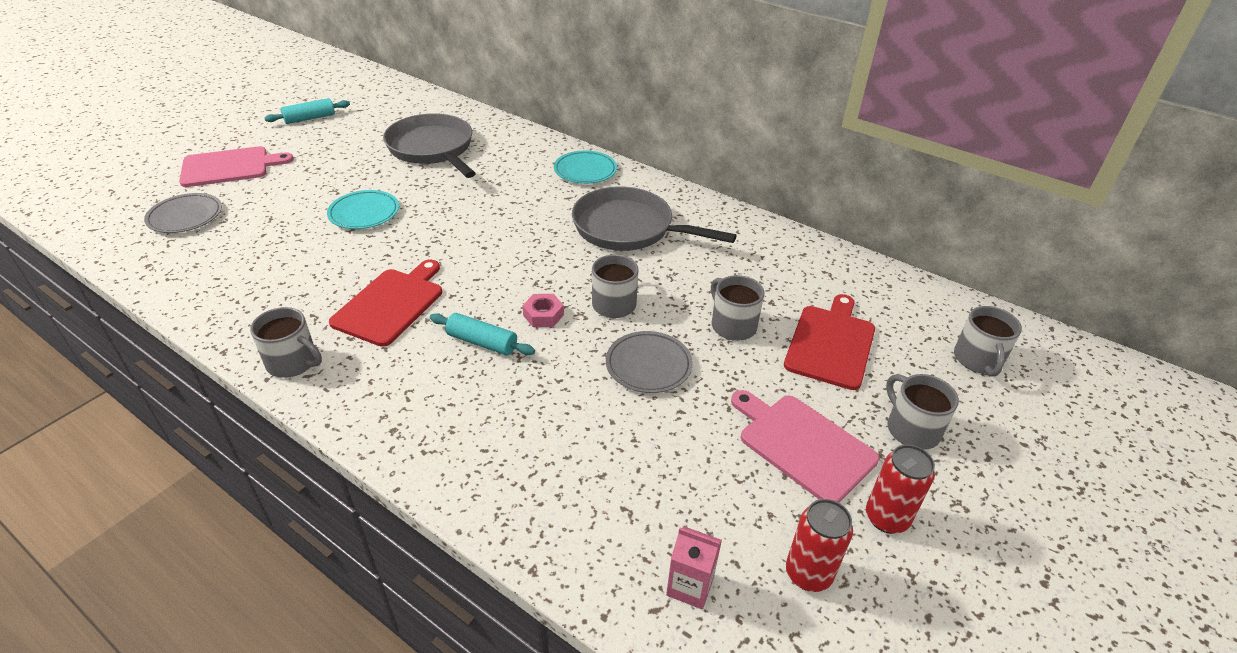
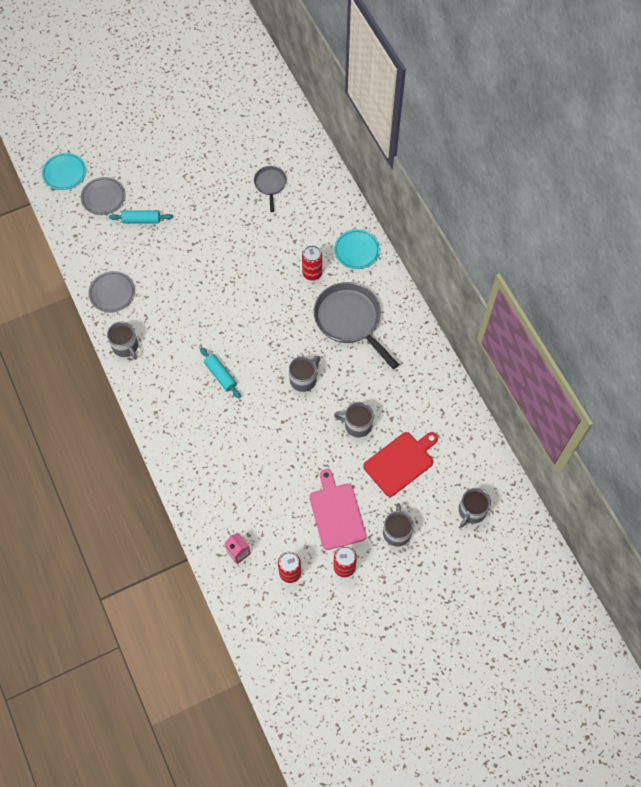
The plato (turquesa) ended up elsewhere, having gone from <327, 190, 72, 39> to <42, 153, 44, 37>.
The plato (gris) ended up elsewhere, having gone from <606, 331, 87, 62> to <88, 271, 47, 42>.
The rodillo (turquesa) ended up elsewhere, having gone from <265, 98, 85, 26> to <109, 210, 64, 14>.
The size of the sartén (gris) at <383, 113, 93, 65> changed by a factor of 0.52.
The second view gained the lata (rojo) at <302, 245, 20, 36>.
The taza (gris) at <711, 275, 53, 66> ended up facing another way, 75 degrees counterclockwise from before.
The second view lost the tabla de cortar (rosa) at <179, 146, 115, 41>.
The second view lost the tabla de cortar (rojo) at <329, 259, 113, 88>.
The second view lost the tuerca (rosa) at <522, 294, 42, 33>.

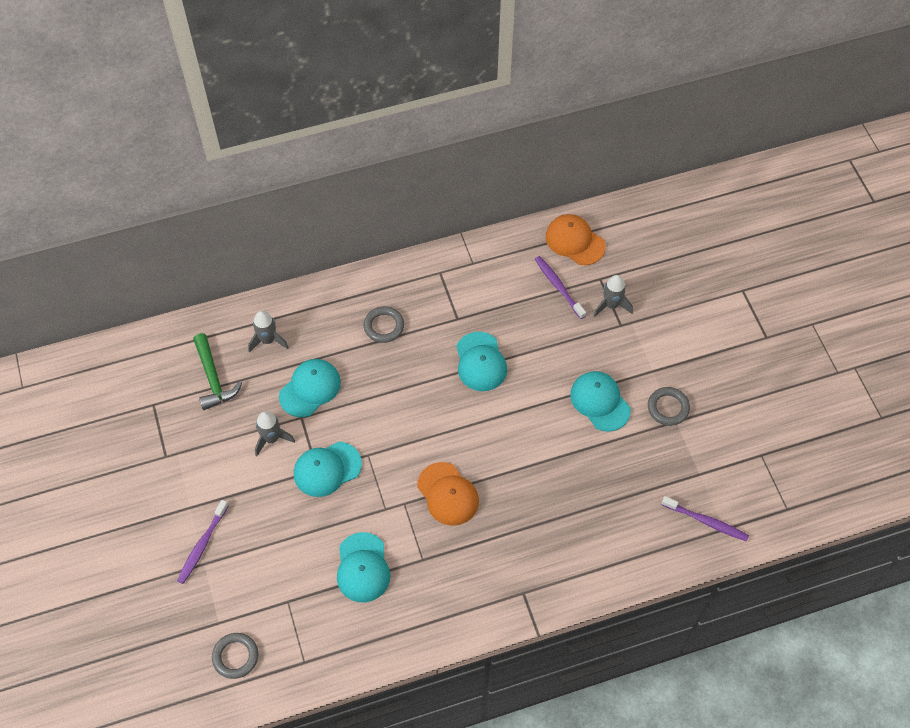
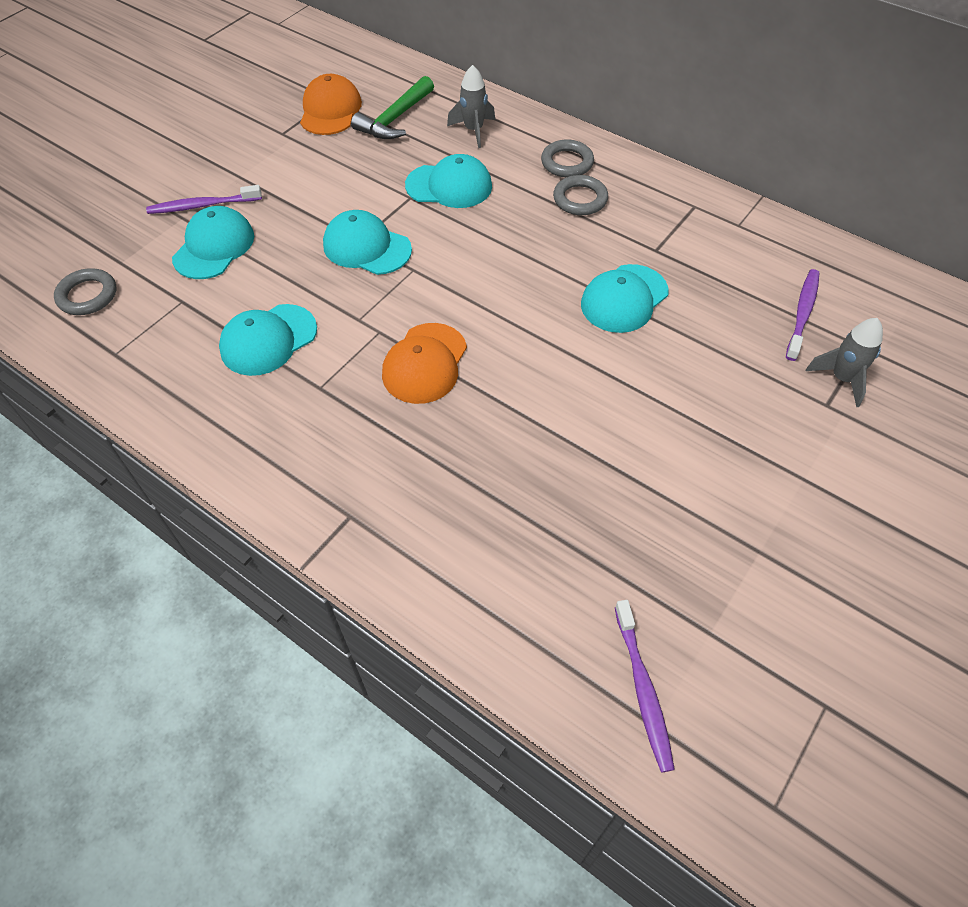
The gorra (turquesa) ended up elsewhere, having gone from <570, 371, 61, 61> to <172, 206, 82, 73>.
The gorra (naranja) ended up elsewhere, having gone from <546, 214, 59, 51> to <300, 74, 62, 61>.
The anillo (gris) ended up elsewhere, having gone from <648, 387, 42, 39> to <541, 140, 53, 38>.
The second view lost the cohete (gris) at <255, 411, 40, 45>.

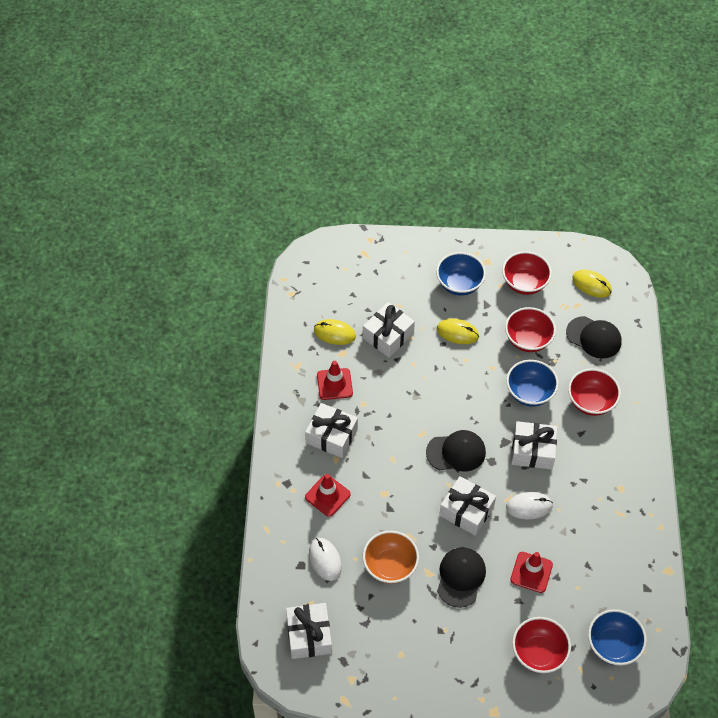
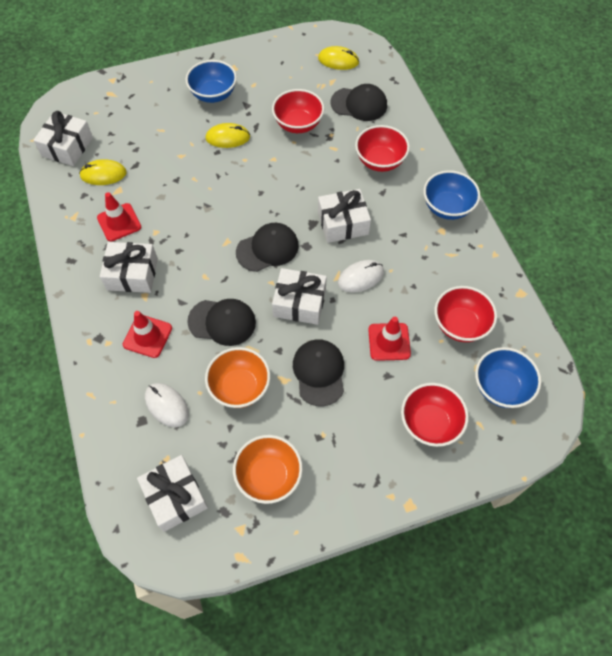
The regalo (blanco) ended up elsewhere, having gone from <363, 302, 52, 55> to <33, 111, 60, 55>.
The second view gained the gorra (negro) at <187, 299, 69, 47>.
The second view gained the cuenco (naranja) at <233, 435, 70, 69>.
The cuenco (azul) ended up elsewhere, having gone from <506, 360, 53, 46> to <423, 170, 57, 50>.
The cuenco (rojo) ended up elsewhere, having gone from <502, 251, 50, 44> to <434, 286, 63, 56>.

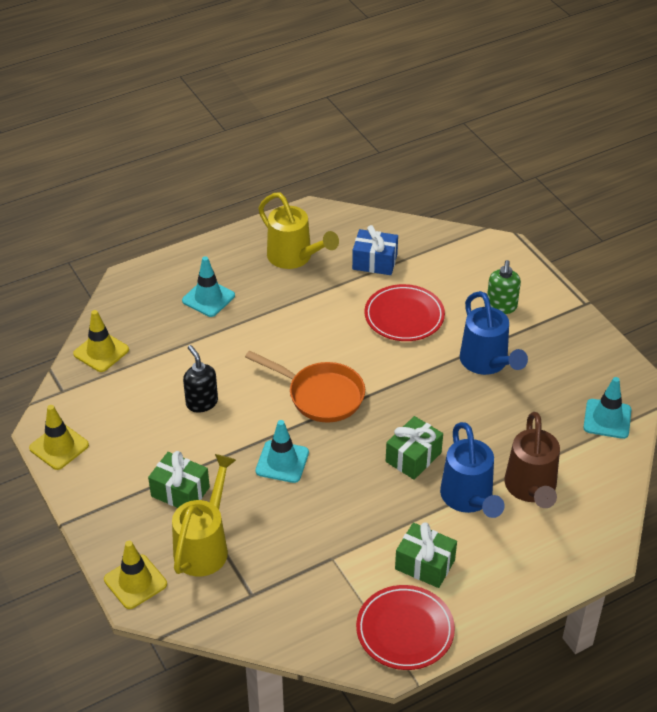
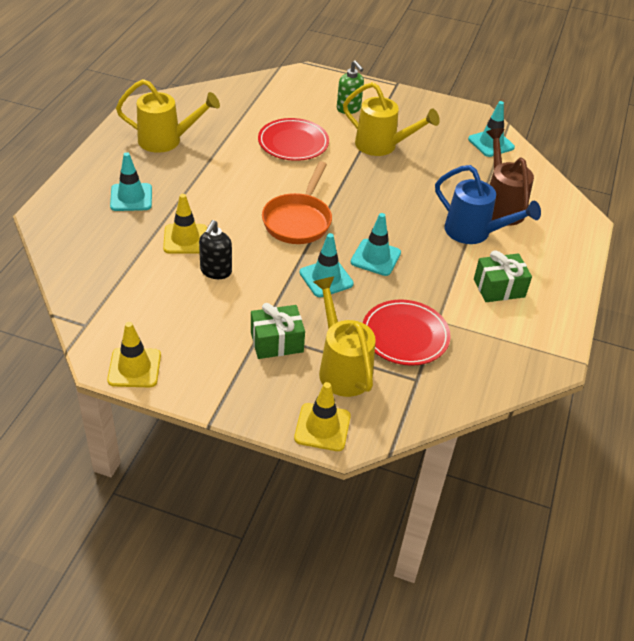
The cono de tráfico (amarillo) ended up elsewhere, having gone from <73, 310, 56, 62> to <163, 194, 44, 60>.
The dispensador de jabón (negro) at <183, 345, 35, 68> ended up facing another way, 90 degrees counterclockwise from before.
The sartén (naranja) at <245, 350, 120, 73> ended up facing another way, 120 degrees clockwise from before.
What was the regadera (azul) at <460, 291, 68, 84> turned into the regadera (amarillo) at <343, 82, 97, 74>.
The second view gained the cono de tráfico (turquesa) at <351, 213, 50, 63>.
The plato (rojo) ended up elsewhere, having gone from <356, 585, 99, 85> to <363, 300, 88, 66>.
The regadera (marrón) at <505, 412, 55, 96> ended up facing another way, 150 degrees counterclockwise from before.
The second view lost the regalo (azul) at <352, 225, 46, 50>.
The second view lost the regalo (verde) at <386, 416, 57, 64>.

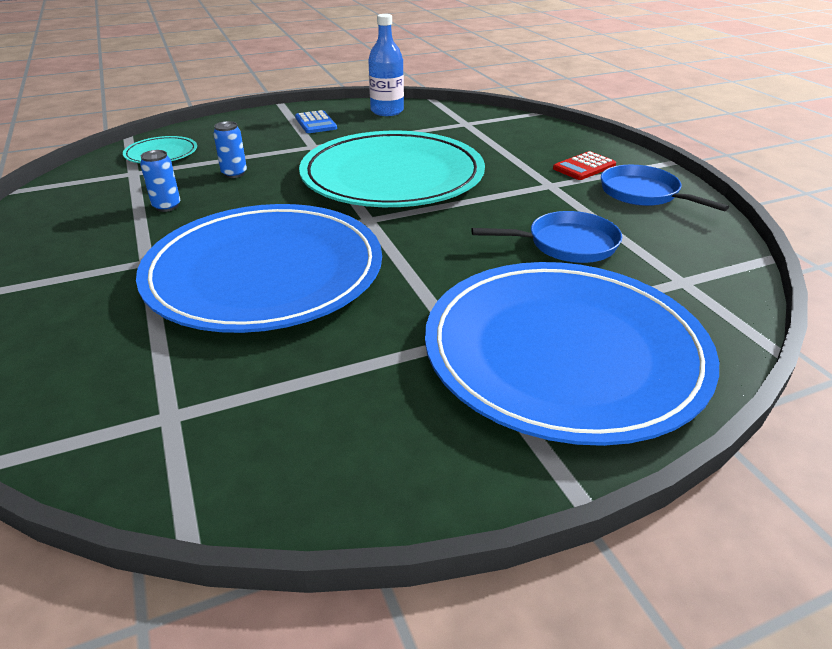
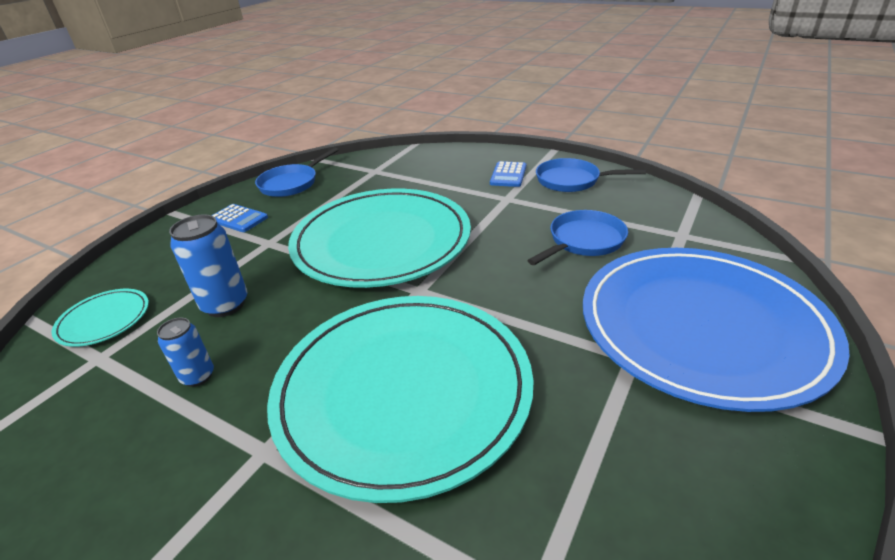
The size of the lata (azul) at <213, 121, 34, 57> changed by a factor of 1.64.
Where the botella (azul) stood at <368, 14, 36, 102>, the sartén (azul) came to stand at <255, 148, 83, 49>.
What was the plato (azul) at <136, 204, 246, 129> turned into the plato (turquesa) at <267, 296, 267, 207>.
What was the calculadora (rojo) at <553, 151, 63, 29> turned into the calculadora (azul) at <490, 161, 36, 26>.

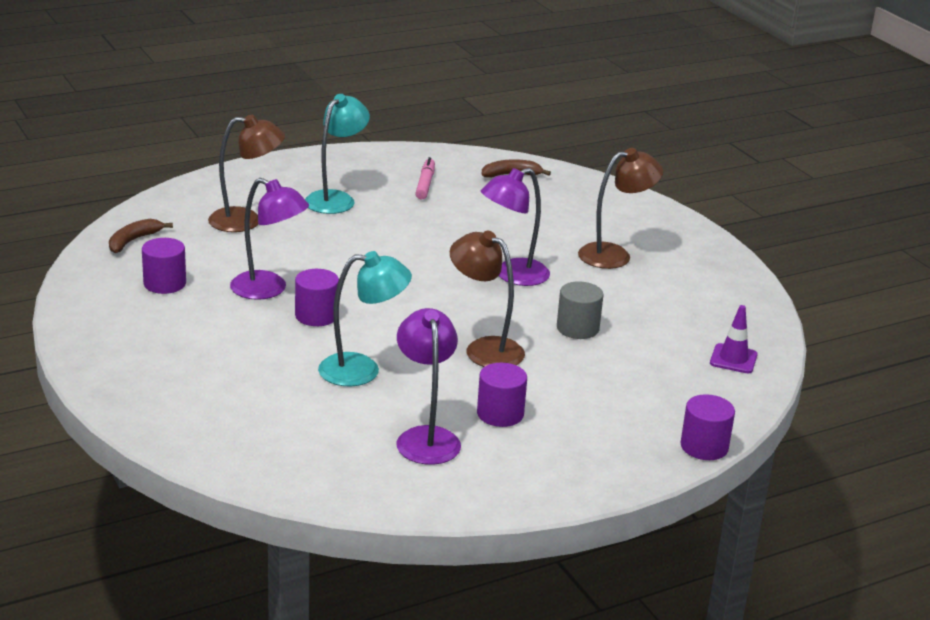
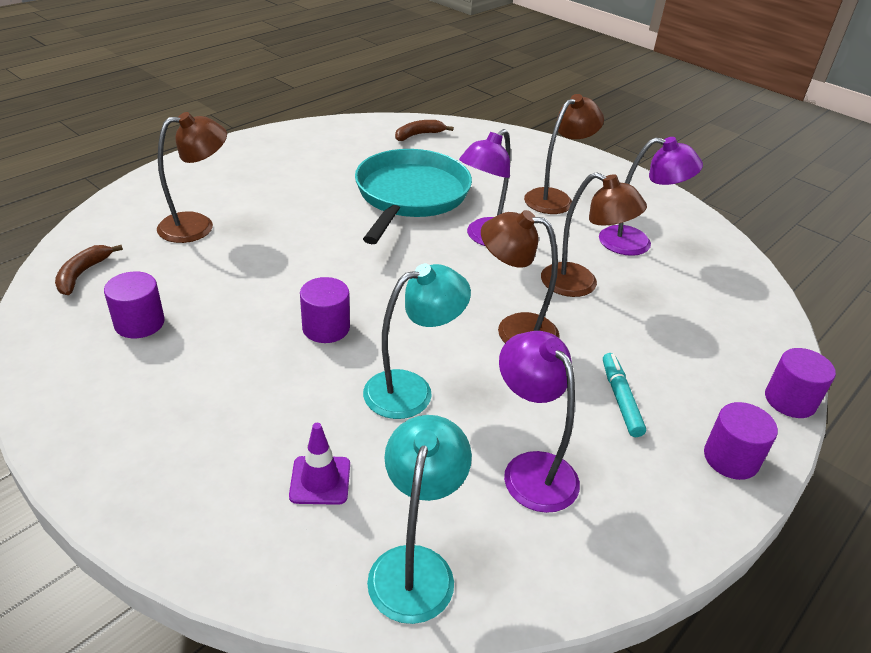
The cono de tráfico (morado) ended up elsewhere, having gone from <710, 305, 48, 68> to <289, 423, 61, 82>.
The second view gained the sartén (turquesa) at <355, 149, 117, 95>.
The lámpara (turquesa) ended up elsewhere, having gone from <305, 94, 65, 120> to <367, 415, 105, 209>.
Where the cilindro (gris) stood at <557, 281, 46, 58>, the lámpara (marrón) came to stand at <541, 172, 106, 125>.
The lámpara (morado) ended up elsewhere, having gone from <230, 178, 79, 122> to <599, 137, 104, 119>.
The second view gained the rotulador (turquesa) at <603, 353, 43, 84>.
The cilindro (morado) ended up elsewhere, having gone from <477, 363, 50, 64> to <704, 402, 74, 78>.
The second view lost the rotulador (rosa) at <415, 157, 20, 42>.

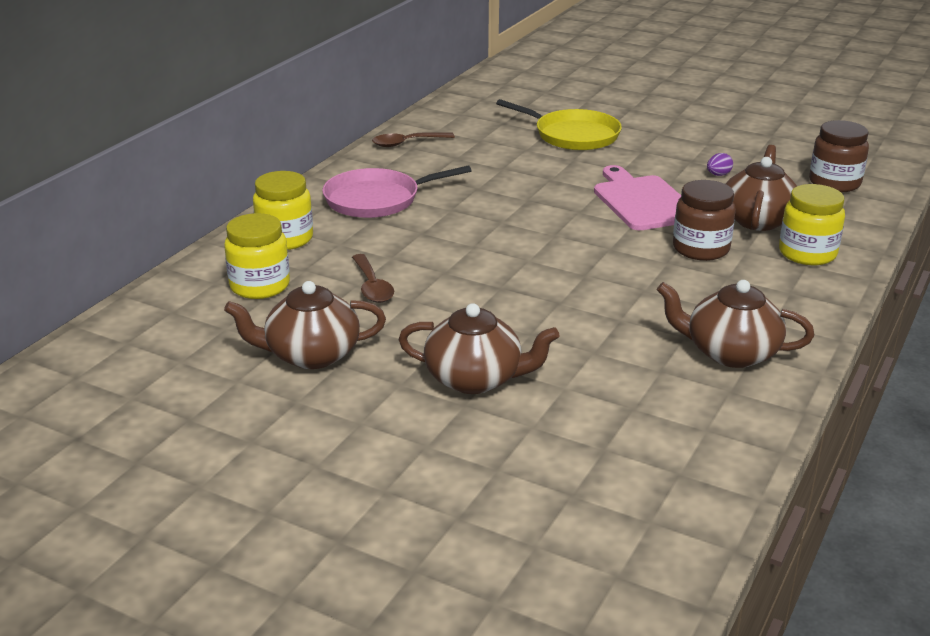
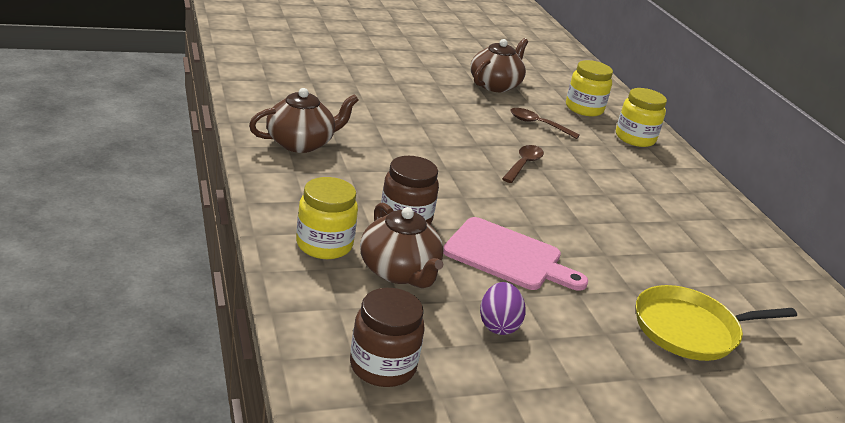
The size of the huevo (morado) at <707, 153, 26, 23> changed by a factor of 1.62.
The cuchara (marrón) ended up elsewhere, having gone from <372, 132, 83, 15> to <502, 145, 42, 38>.
The second view lost the sartén (rosa) at <322, 165, 150, 53>.
The second view lost the tetera (marrón) at <398, 303, 162, 91>.

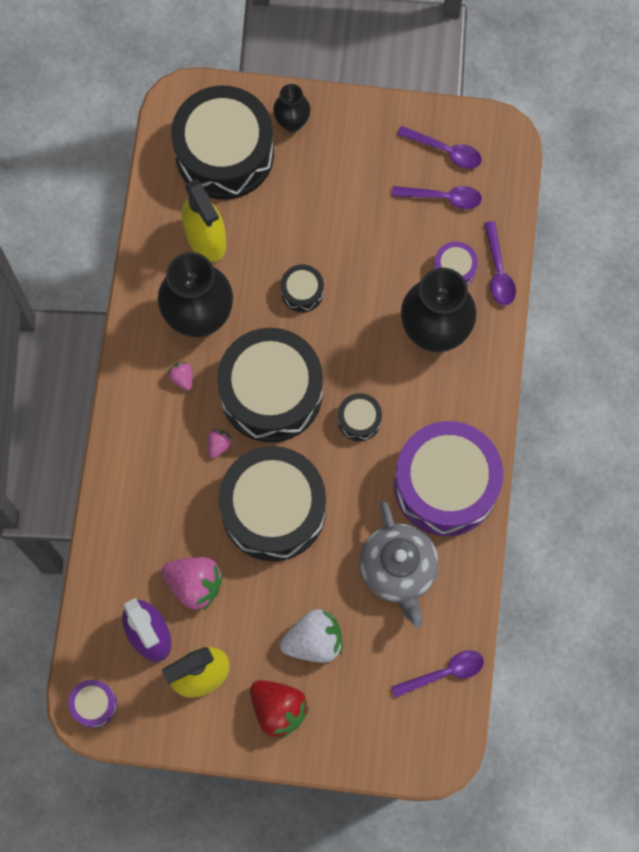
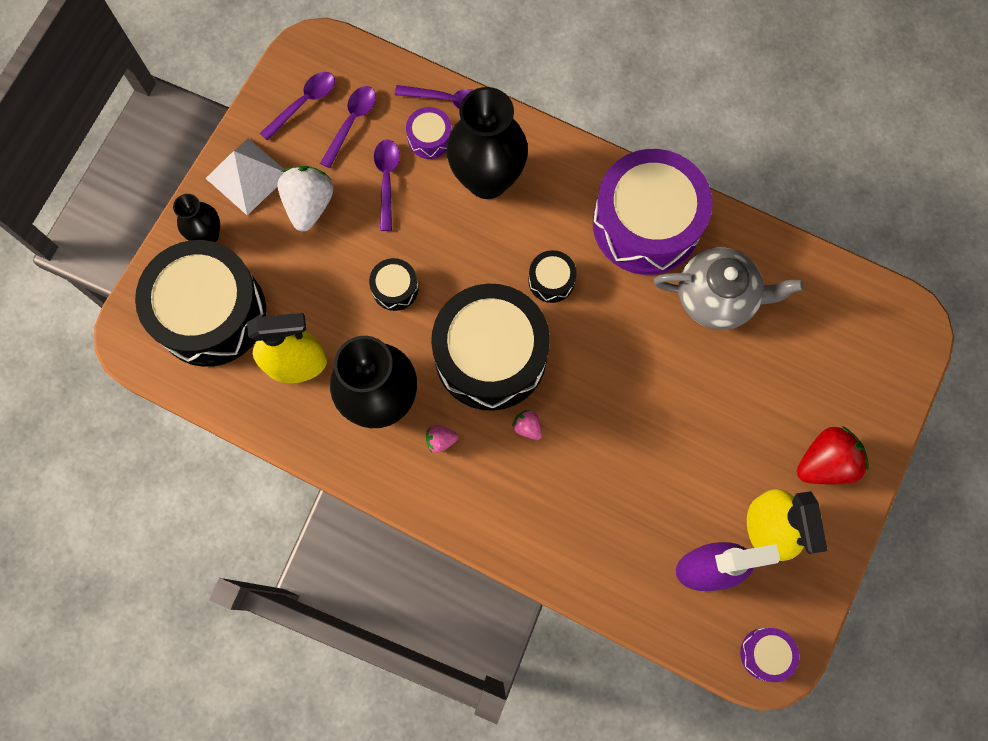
The second view gained the pirámide (blanco) at <205, 138, 79, 77>.
The fresa (blanco) ended up elsewhere, having gone from <280, 609, 62, 54> to <277, 166, 56, 66>.
The cuchara (morado) ended up elsewhere, having gone from <391, 651, 93, 47> to <374, 140, 26, 91>.
The second view lost the fresa (rosa) at <161, 557, 62, 54>.
The second view lost the tambor (negro) at <218, 446, 108, 115>.

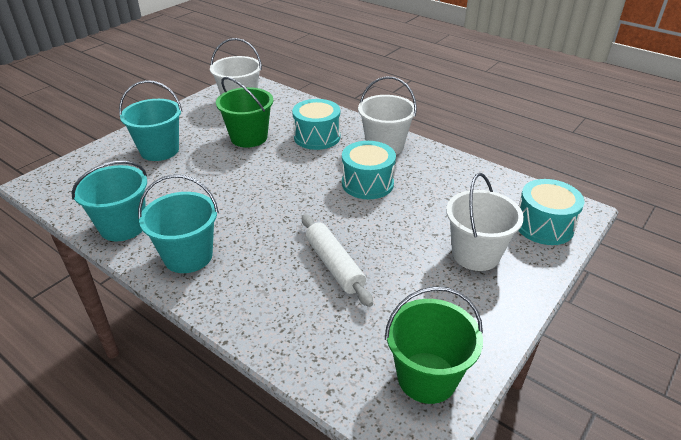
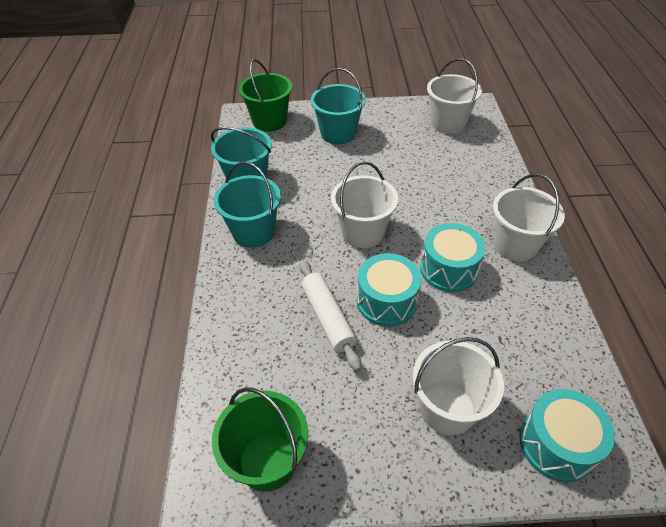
The balde (verde) ended up elsewhere, having gone from <216, 77, 57, 71> to <239, 59, 53, 73>.
The rodillo (blanco) at <302, 214, 71, 93> ended up facing another way, 45 degrees counterclockwise from before.
The second view gained the balde (blanco) at <331, 161, 67, 87>.
The tambor (turquesa) ended up elsewhere, having gone from <292, 99, 48, 51> to <357, 253, 65, 74>.

